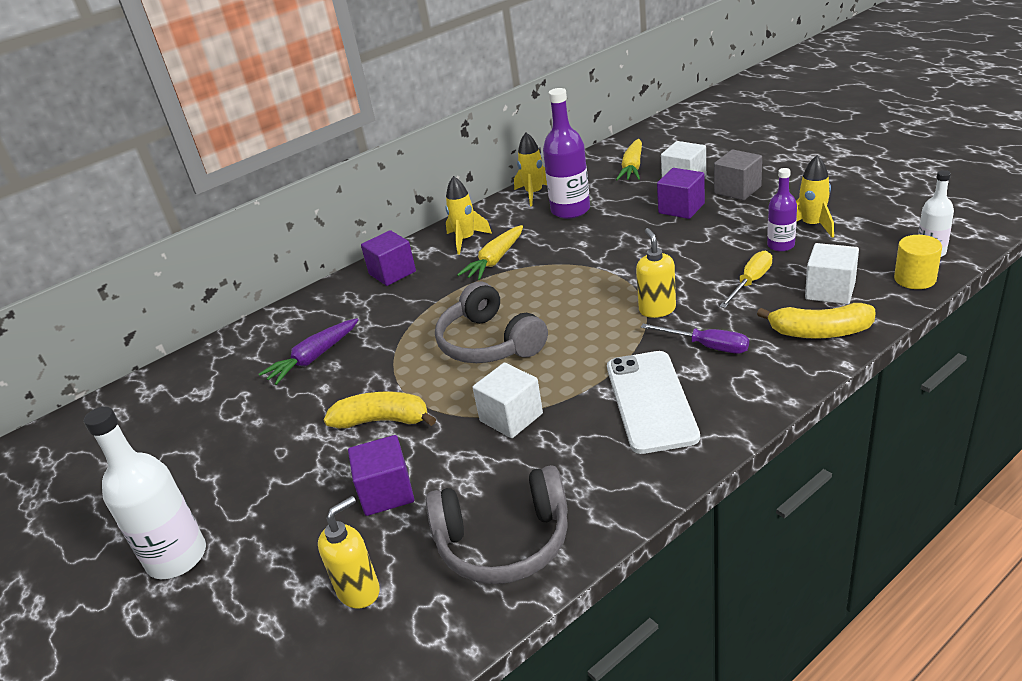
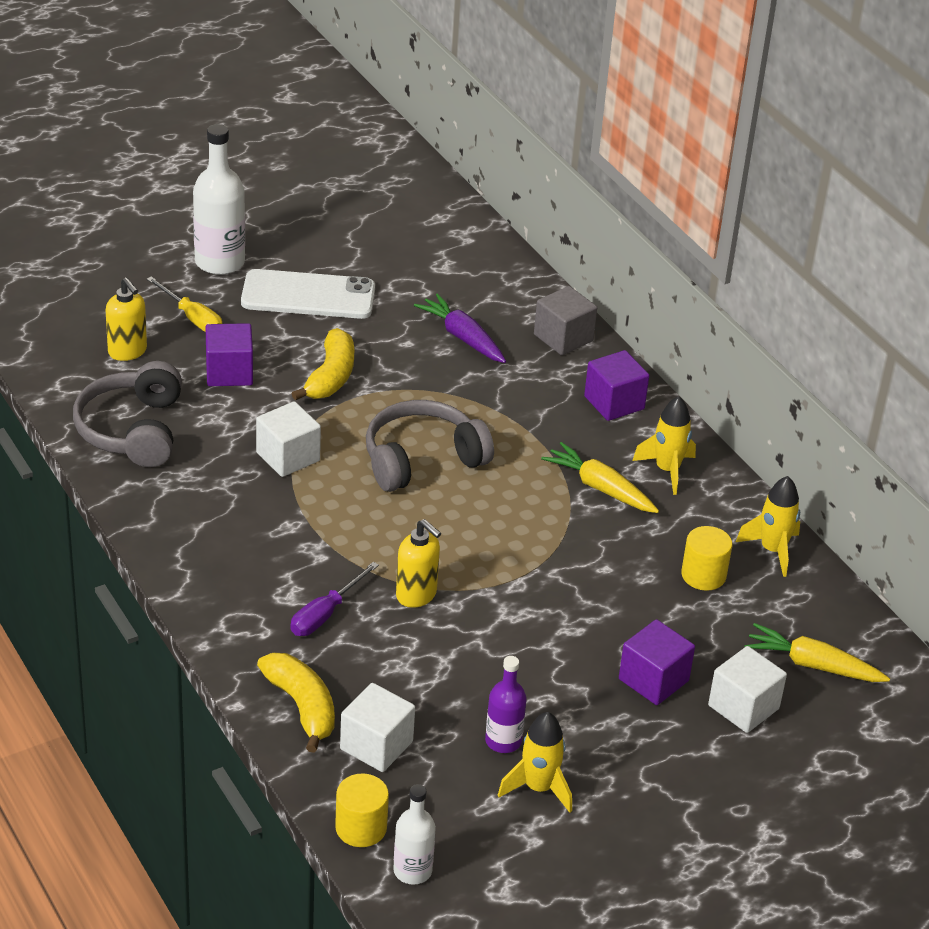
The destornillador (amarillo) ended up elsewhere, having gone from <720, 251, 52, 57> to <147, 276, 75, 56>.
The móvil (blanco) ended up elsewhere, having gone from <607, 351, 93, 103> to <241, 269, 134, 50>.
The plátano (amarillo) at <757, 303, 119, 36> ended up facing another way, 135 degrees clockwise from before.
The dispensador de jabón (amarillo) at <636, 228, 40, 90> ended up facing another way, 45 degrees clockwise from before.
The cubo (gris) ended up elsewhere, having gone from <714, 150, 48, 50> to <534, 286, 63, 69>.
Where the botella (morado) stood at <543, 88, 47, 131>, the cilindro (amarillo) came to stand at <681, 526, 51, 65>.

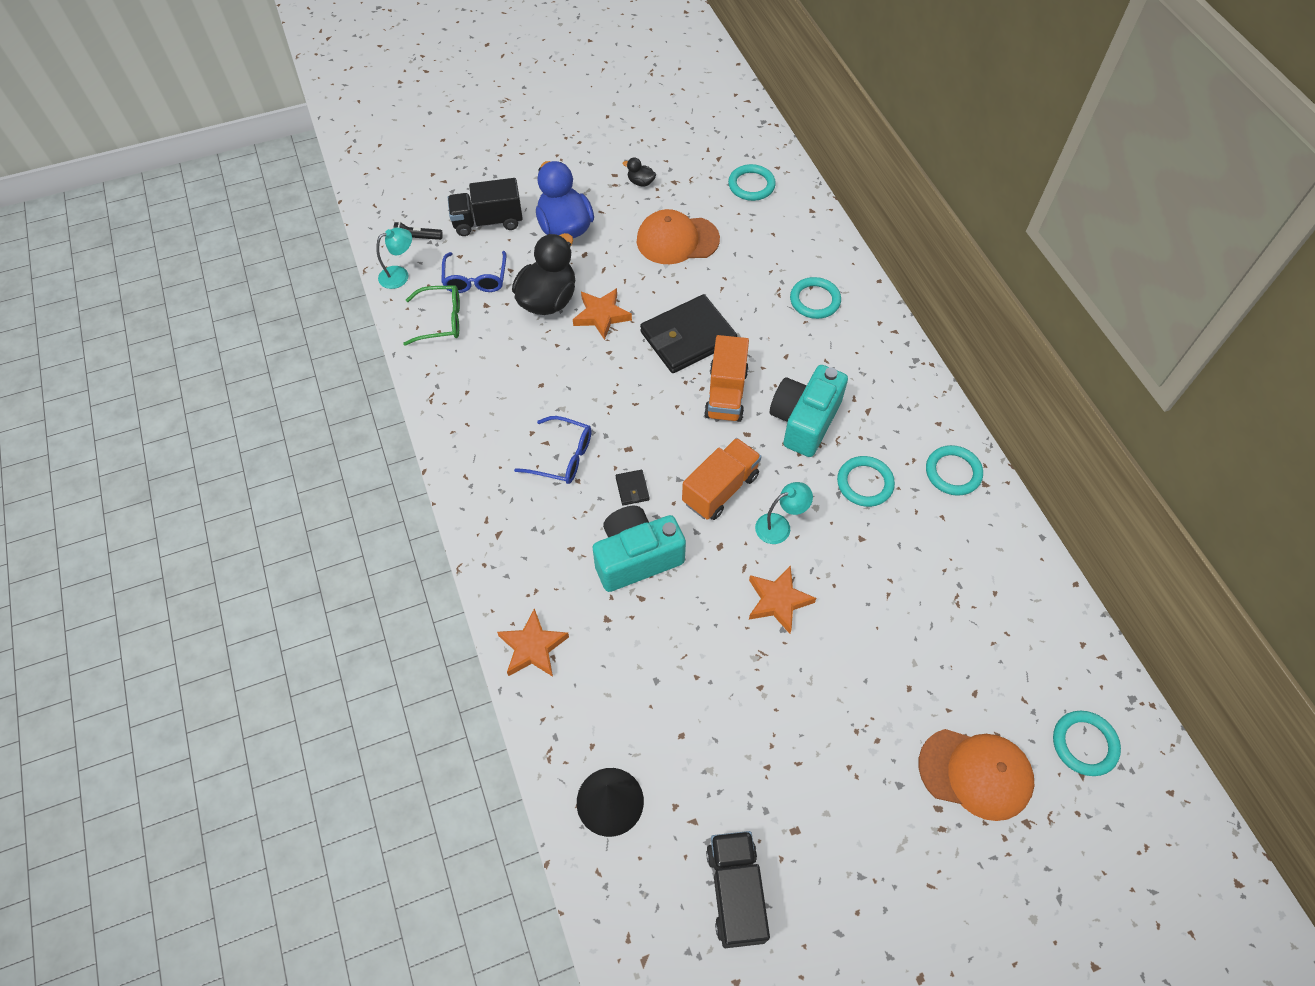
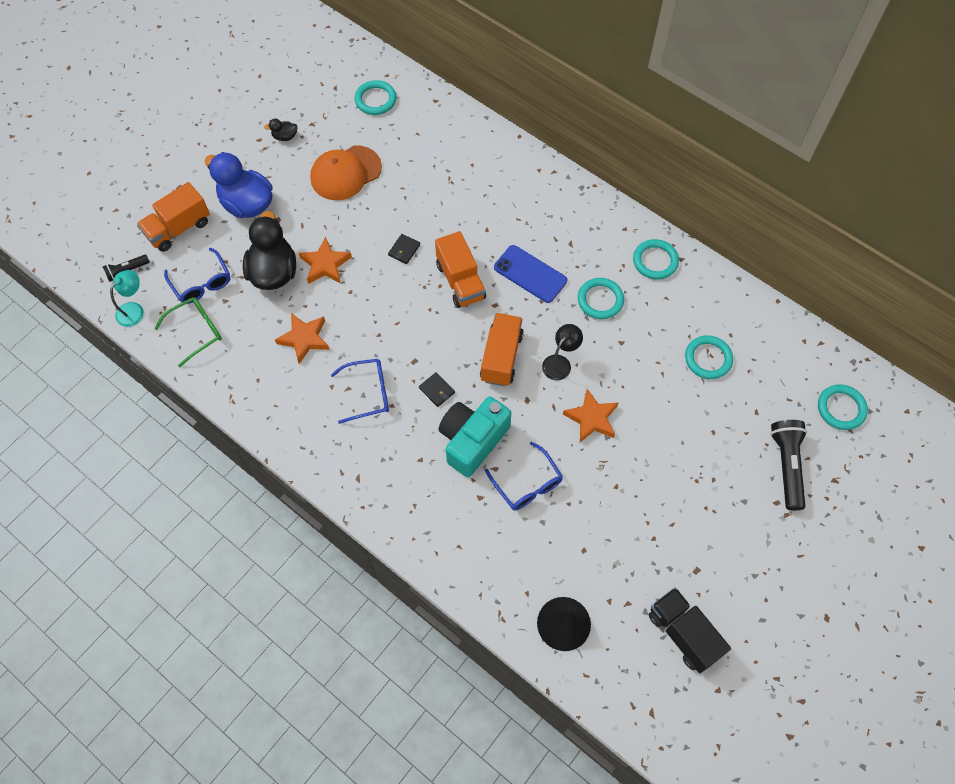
What was the camión (negro) at <448, 178, 75, 58> turned into the camión (naranja) at <137, 182, 73, 70>.
The estrella (naranja) ended up elsewhere, having gone from <497, 608, 72, 69> to <275, 313, 55, 51>.
The size of the cartera (negro) at <640, 294, 97, 79> changed by a factor of 0.41.
The second view gained the gafas (azul) at <485, 442, 78, 69>.
Where the cámara (turquesa) stood at <770, 365, 78, 92>, the móvil (azul) came to stand at <494, 245, 73, 58>.
What was the lámpara (turquesa) at <755, 482, 58, 62> turned into the lámpara (negro) at <542, 324, 41, 56>.
The anillo (turquesa) ended up elsewhere, having gone from <790, 277, 51, 42> to <685, 335, 48, 44>.
Where the gorra (naranja) stood at <919, 729, 115, 92>, the lámpara de mano (negro) came to stand at <770, 420, 37, 90>.

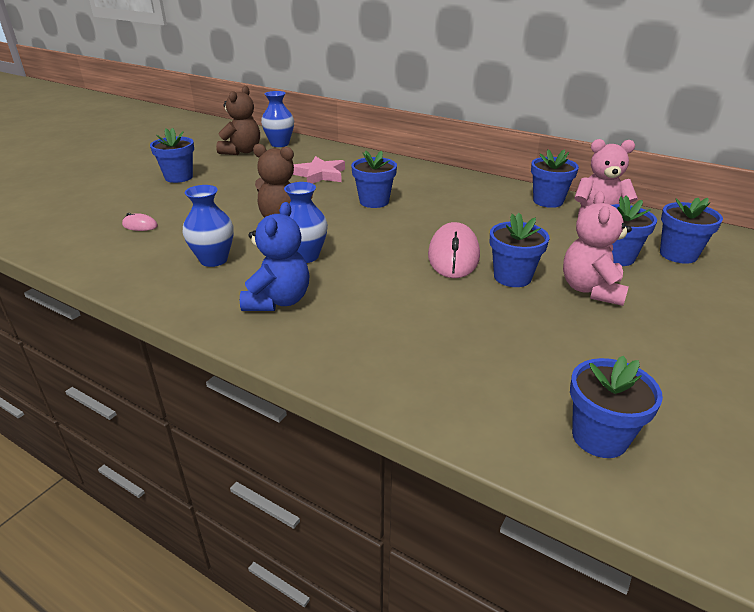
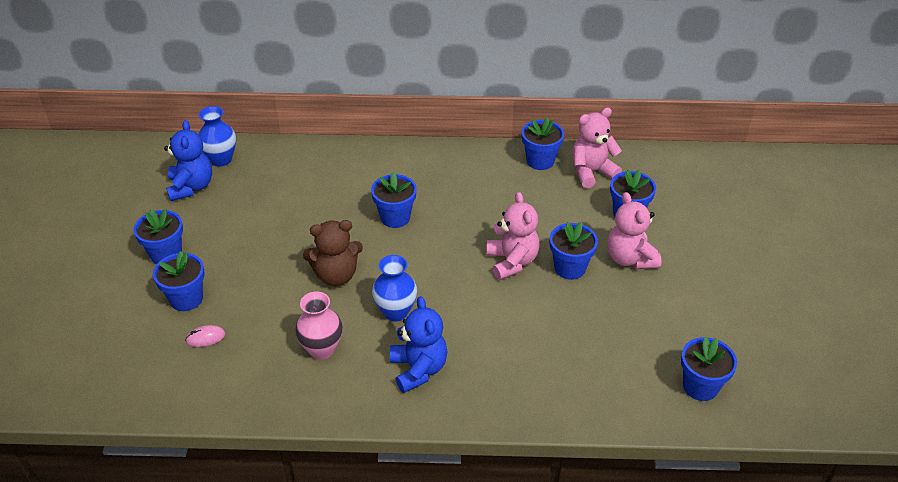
The maceta (azul) ended up elsewhere, having gone from <660, 198, 63, 66> to <153, 251, 52, 60>.
What was the osito (marrón) at <216, 86, 44, 69> turned into the osito (azul) at <164, 120, 48, 81>.
What was the florero (azul) at <183, 185, 51, 82> turned into the florero (rosa) at <295, 291, 47, 69>.
Where the ratón (rosa) stood at <428, 222, 52, 56>, the osito (rosa) came to stand at <486, 192, 54, 88>.
The second view lost the estrella (rosa) at <293, 156, 52, 28>.

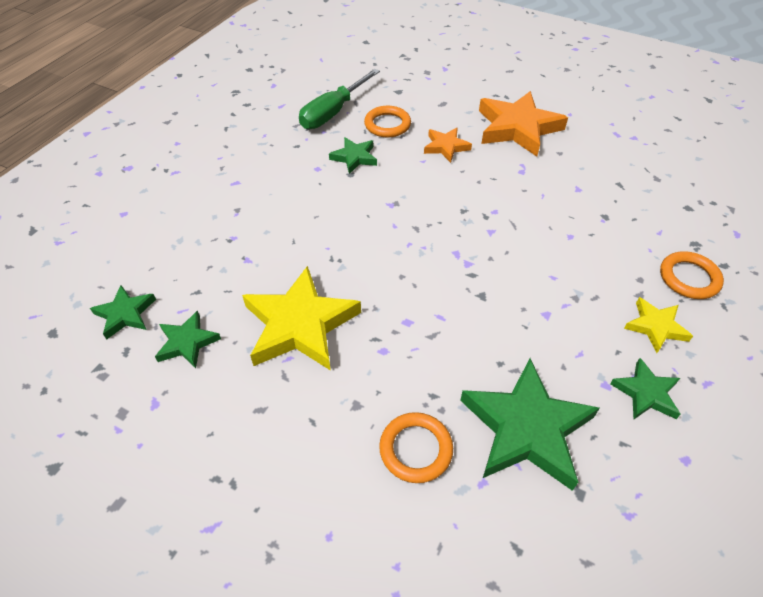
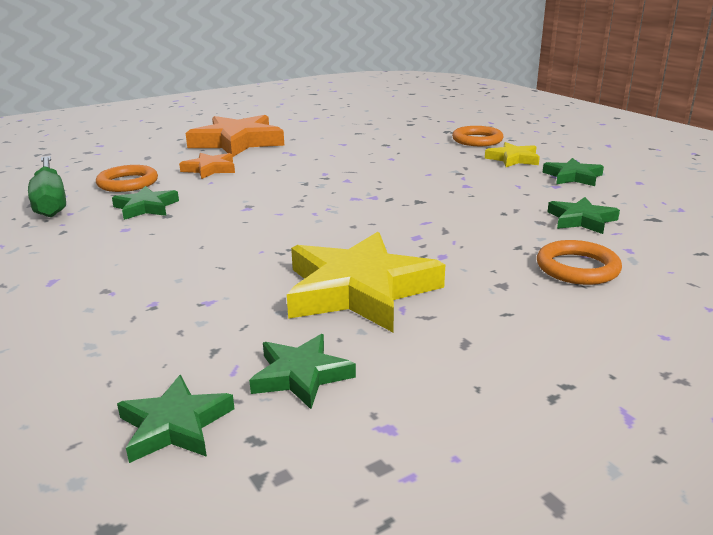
The size of the estrella (verde) at <460, 358, 140, 133> changed by a factor of 0.52.

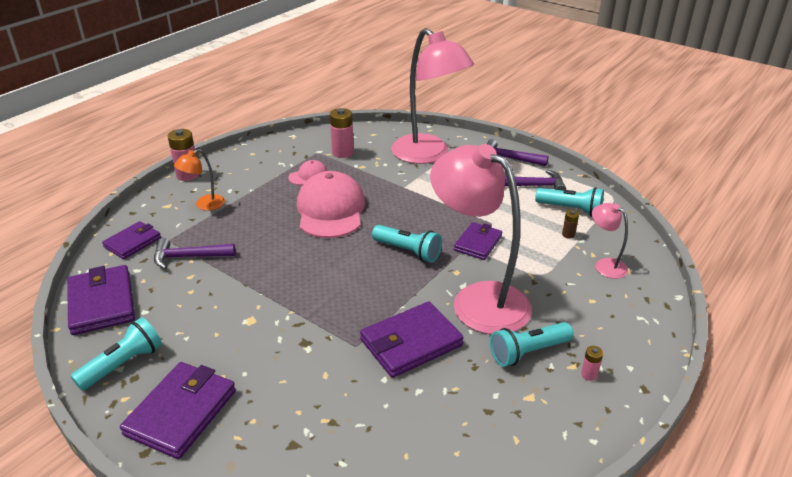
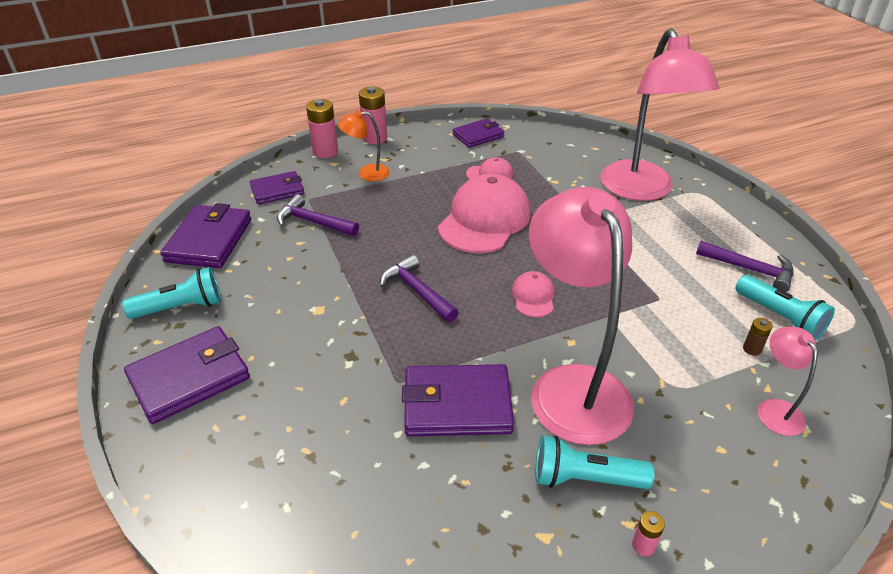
The pila (rosa) ended up elsewhere, having gone from <330, 108, 24, 50> to <306, 99, 32, 59>.
The martillo (morado) ended up elsewhere, having gone from <487, 139, 62, 27> to <380, 254, 79, 69>.
The cartera (morado) ended up elsewhere, having gone from <454, 222, 48, 38> to <453, 118, 51, 30>.
Where the lámpara de mano (turquesa) stood at <372, 225, 70, 38>, the gorra (rosa) came to stand at <512, 271, 43, 46>.

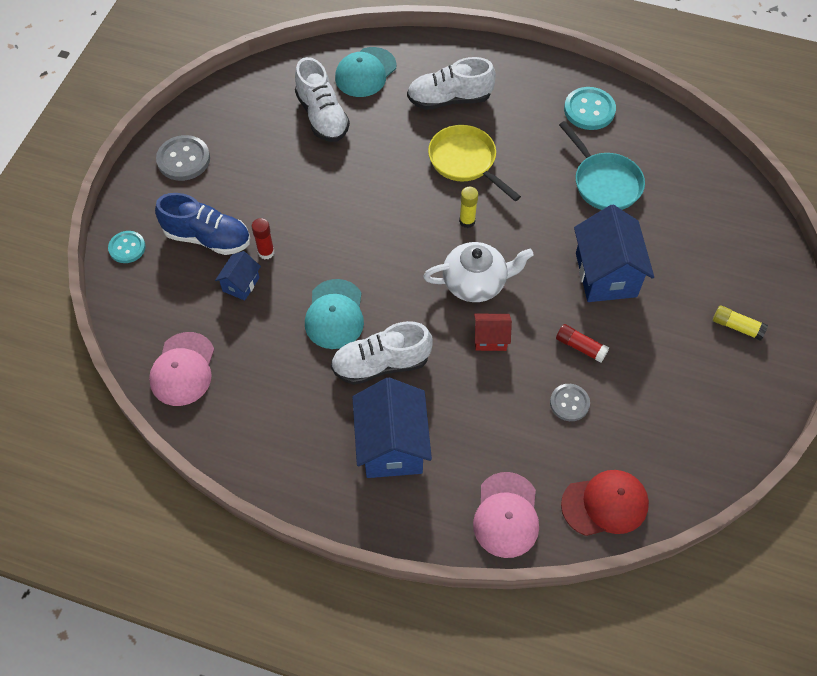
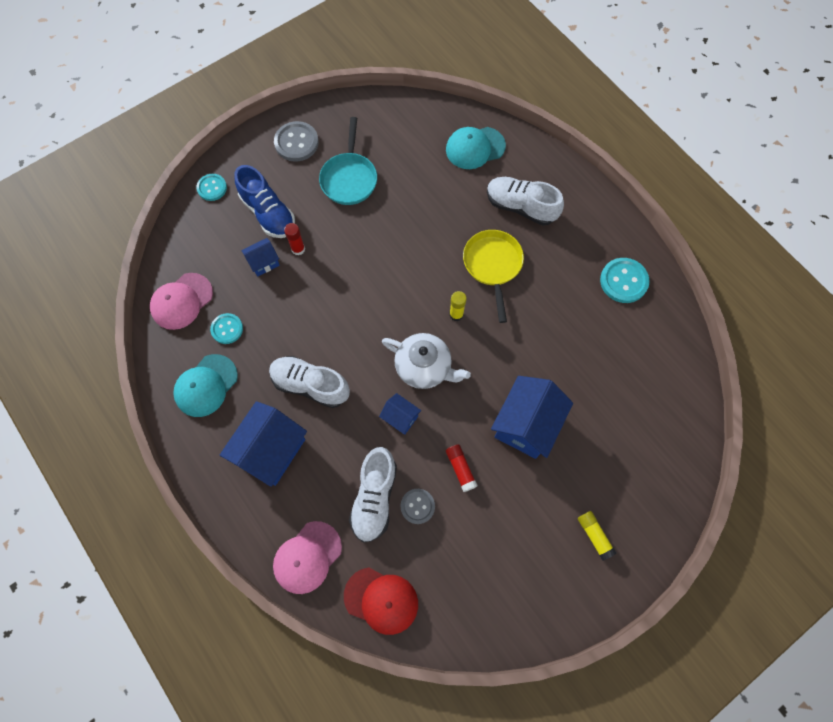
The gorra (turquesa) ended up elsewhere, having gone from <305, 279, 59, 70> to <173, 354, 65, 63>.
The second view gained the botón (turquesa) at <210, 313, 33, 31>.
The sartén (turquesa) ended up elsewhere, having gone from <559, 121, 86, 89> to <319, 117, 58, 88>.
The zapato (blanco) ended up elsewhere, having gone from <295, 57, 55, 85> to <349, 447, 48, 95>.
What was the casa (rojo) at <474, 313, 38, 38> turned into the casa (azul) at <379, 393, 43, 42>.

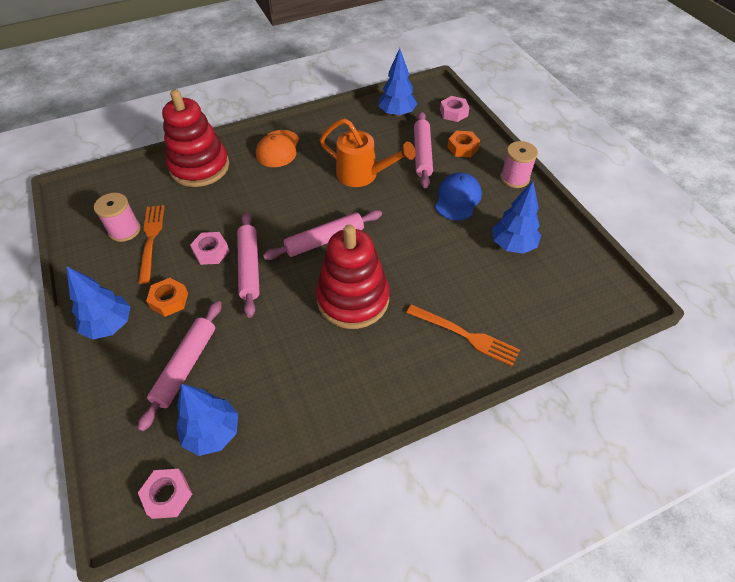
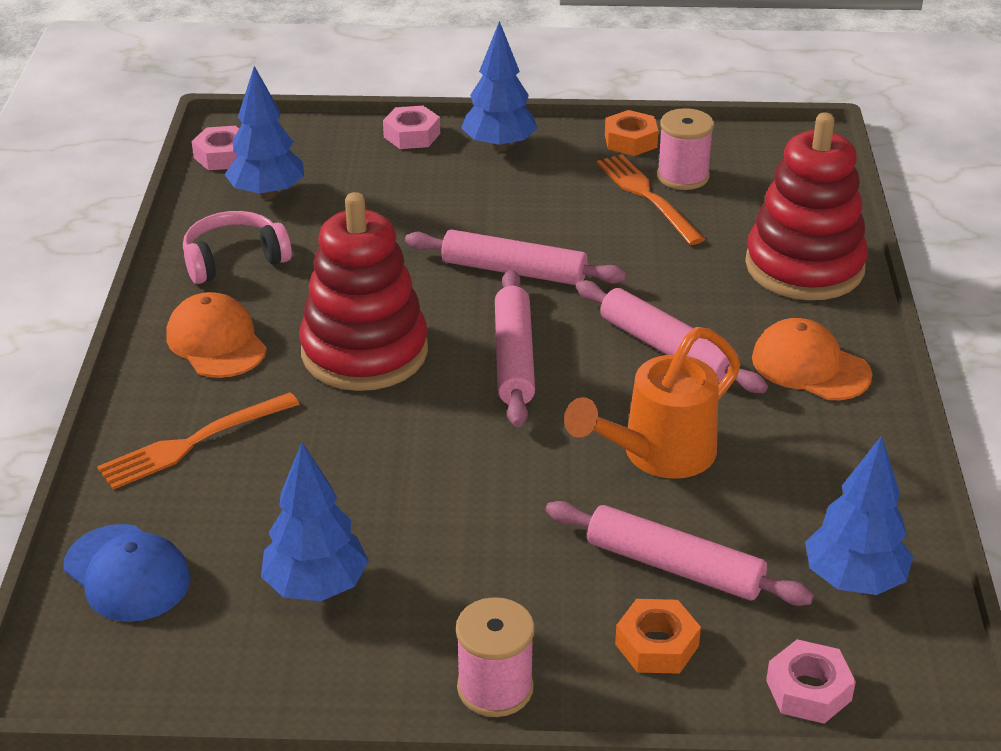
The gorra (azul) ended up elsewhere, having gone from <435, 172, 47, 48> to <63, 524, 128, 98>.
The second view gained the gorra (naranja) at <166, 292, 101, 86>.
The second view gained the auriculares (rosa) at <183, 211, 109, 73>.
The tuerca (rosa) ended up elsewhere, having gone from <190, 232, 39, 33> to <383, 106, 57, 43>.
The rodillo (rosa) ended up elsewhere, having gone from <138, 301, 84, 131> to <576, 280, 192, 113>.
The tenedor (naranja) at <138, 205, 27, 79> ended up facing another way, 135 degrees counterclockwise from before.
The tuerca (naranja) ended up elsewhere, having gone from <146, 278, 42, 39> to <605, 110, 54, 46>.

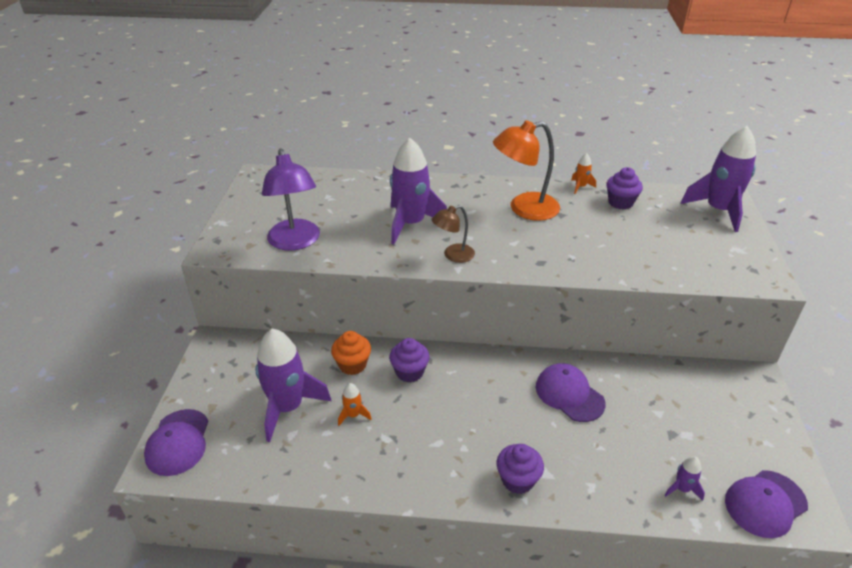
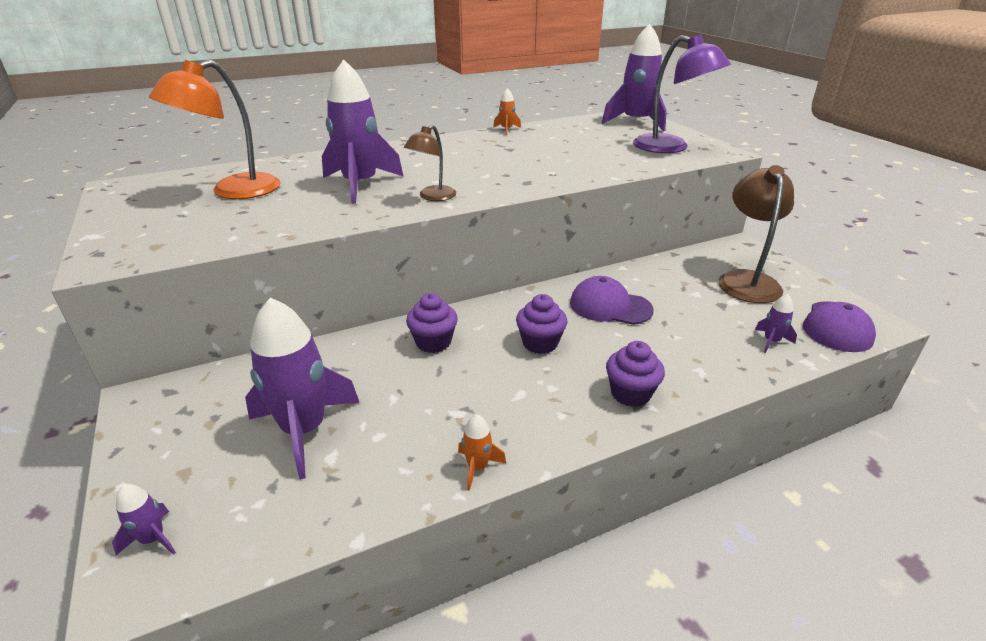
Where the gorra (morado) stood at <144, 409, 64, 67>, the cohete (morado) came to stand at <112, 484, 64, 71>.
The lámpara (naranja) ended up elsewhere, having gone from <493, 120, 67, 101> to <149, 60, 132, 139>.
The cohete (naranja) ended up elsewhere, having gone from <338, 383, 33, 43> to <458, 414, 48, 77>.
The magdalena (morado) ended up elsewhere, having gone from <606, 167, 37, 43> to <516, 294, 51, 60>.
The lámpara (morado) ended up elsewhere, having gone from <262, 148, 58, 103> to <633, 35, 98, 118>.
The second view gained the lámpara (marrón) at <718, 165, 76, 138>.
The second view lost the magdalena (naranja) at <331, 331, 40, 44>.

